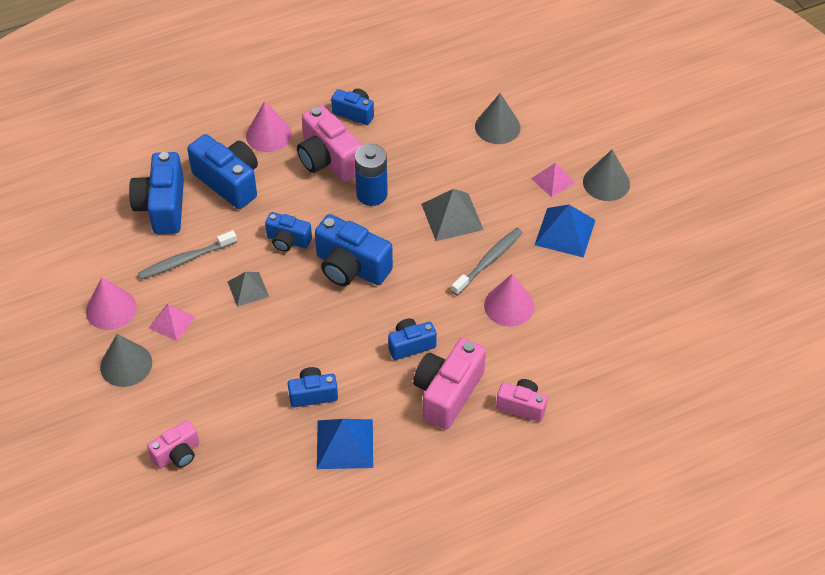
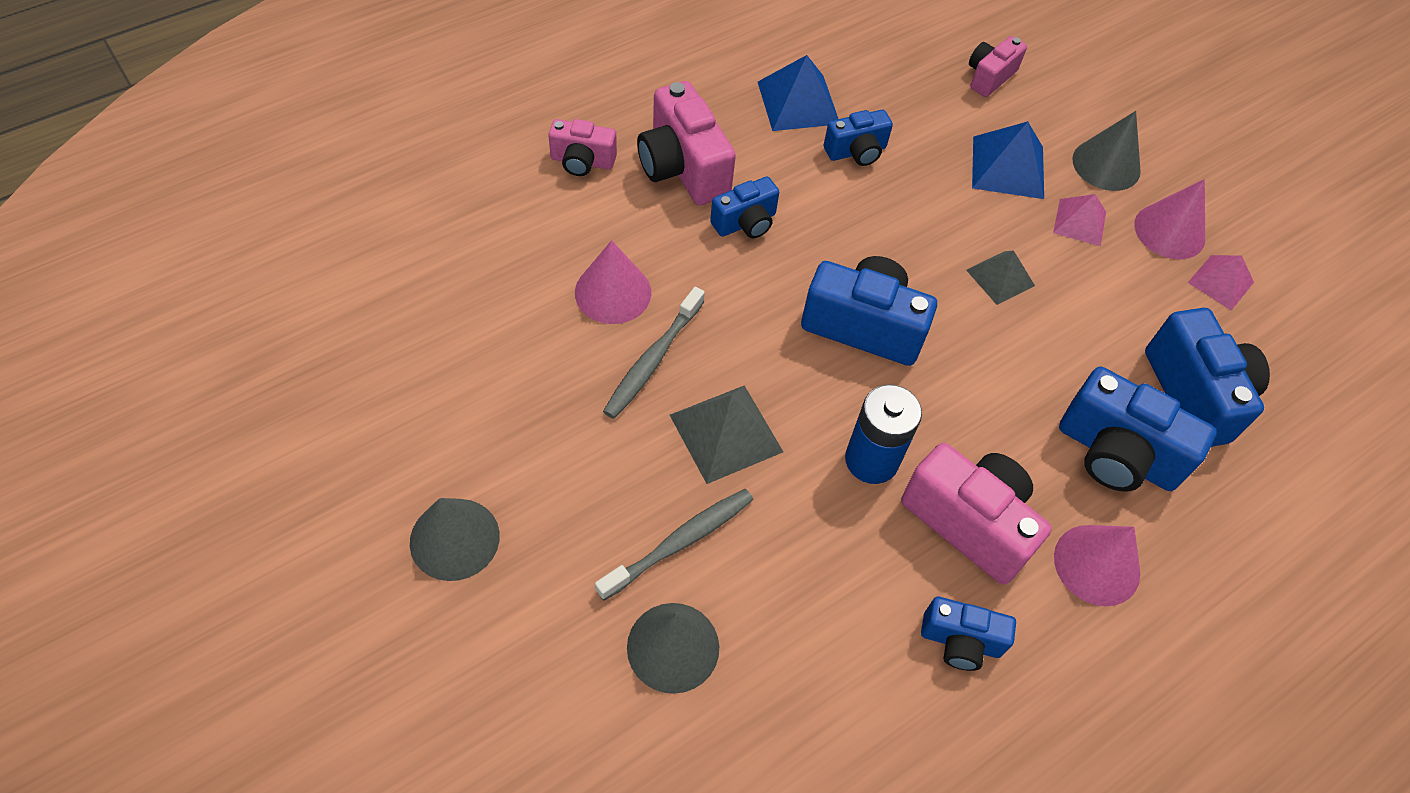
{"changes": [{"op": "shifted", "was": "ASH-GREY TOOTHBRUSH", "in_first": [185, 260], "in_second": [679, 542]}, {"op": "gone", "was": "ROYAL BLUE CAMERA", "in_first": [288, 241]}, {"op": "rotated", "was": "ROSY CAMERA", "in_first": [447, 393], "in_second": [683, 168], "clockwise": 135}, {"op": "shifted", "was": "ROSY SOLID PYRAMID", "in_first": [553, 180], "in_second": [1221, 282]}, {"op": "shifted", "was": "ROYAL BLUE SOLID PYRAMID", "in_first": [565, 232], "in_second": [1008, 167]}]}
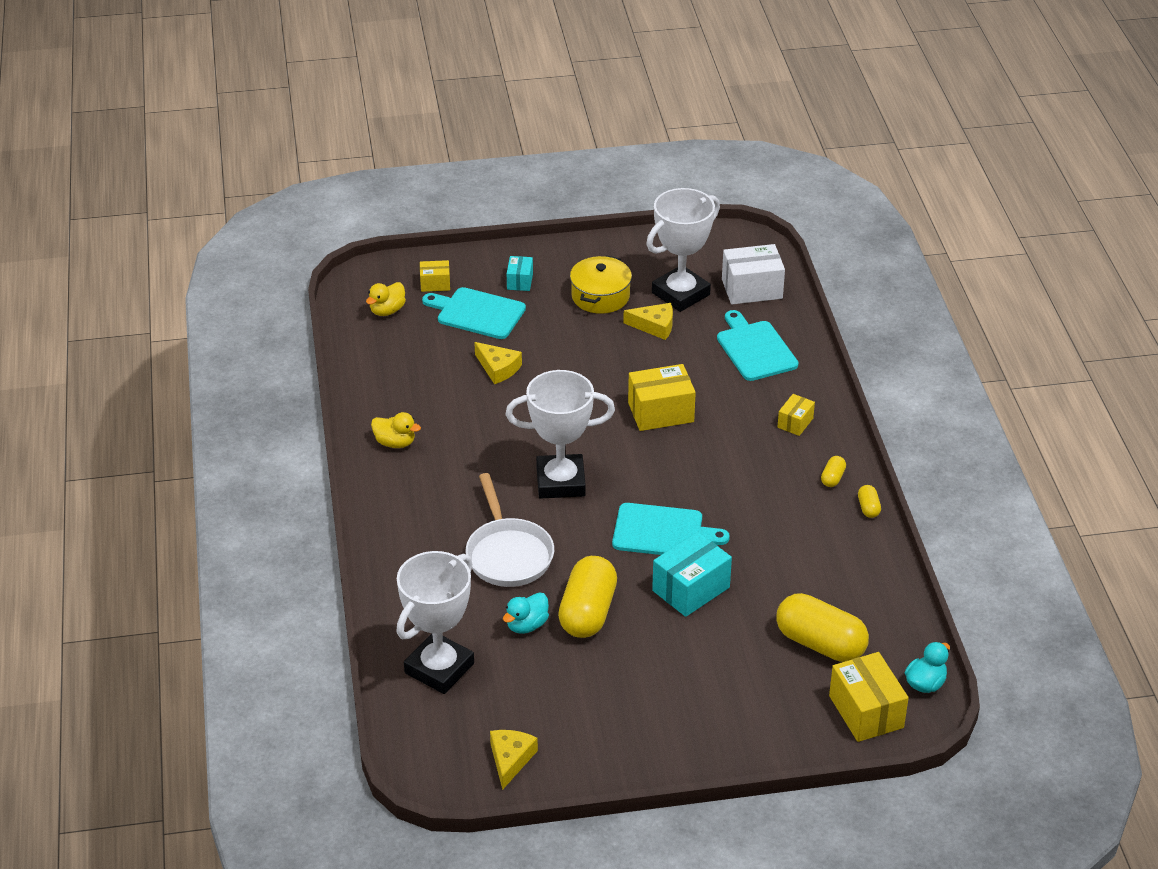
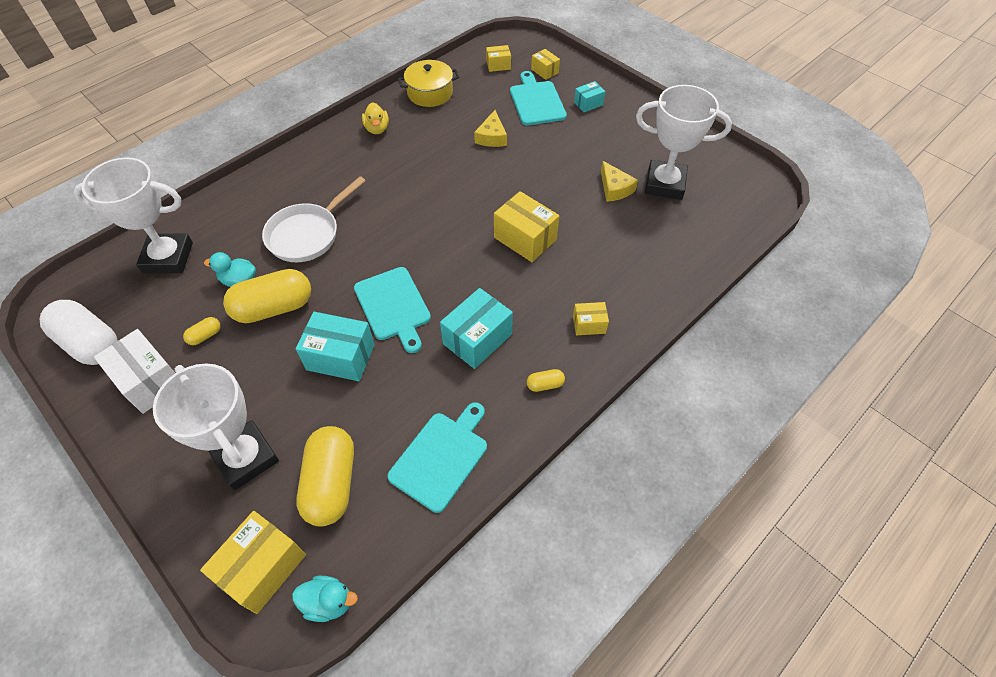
{"changes": [{"op": "swapped", "was": "YELLOW RUBBER DUCK", "now": "YELLOW BOX", "in_first": [387, 311], "in_second": [498, 65]}, {"op": "swapped", "was": "YELLOW CHEESE WEDGE", "now": "SNOW-WHITE PILL SHAPE", "in_first": [510, 759], "in_second": [90, 343]}, {"op": "shifted", "was": "SNOW-WHITE PRIZE CUP", "in_first": [560, 482], "in_second": [246, 458]}, {"op": "shifted", "was": "YELLOW COOKING POT", "in_first": [600, 296], "in_second": [430, 93]}, {"op": "shifted", "was": "TEAL BREAD BOARD", "in_first": [755, 349], "in_second": [441, 457]}, {"op": "shifted", "was": "SNOW-WHITE BOX", "in_first": [752, 289], "in_second": [150, 381]}, {"op": "shifted", "was": "YELLOW PILL SHAPE", "in_first": [868, 508], "in_second": [205, 336]}, {"op": "new", "now": "TEAL BOX", "in_second": [477, 339]}]}
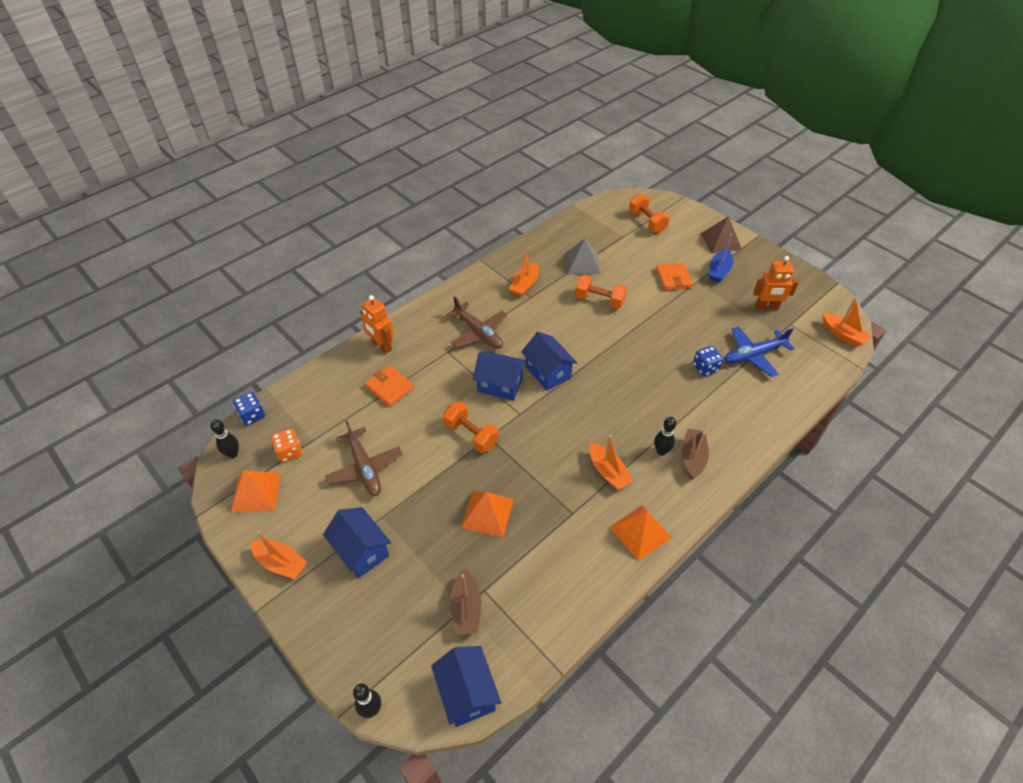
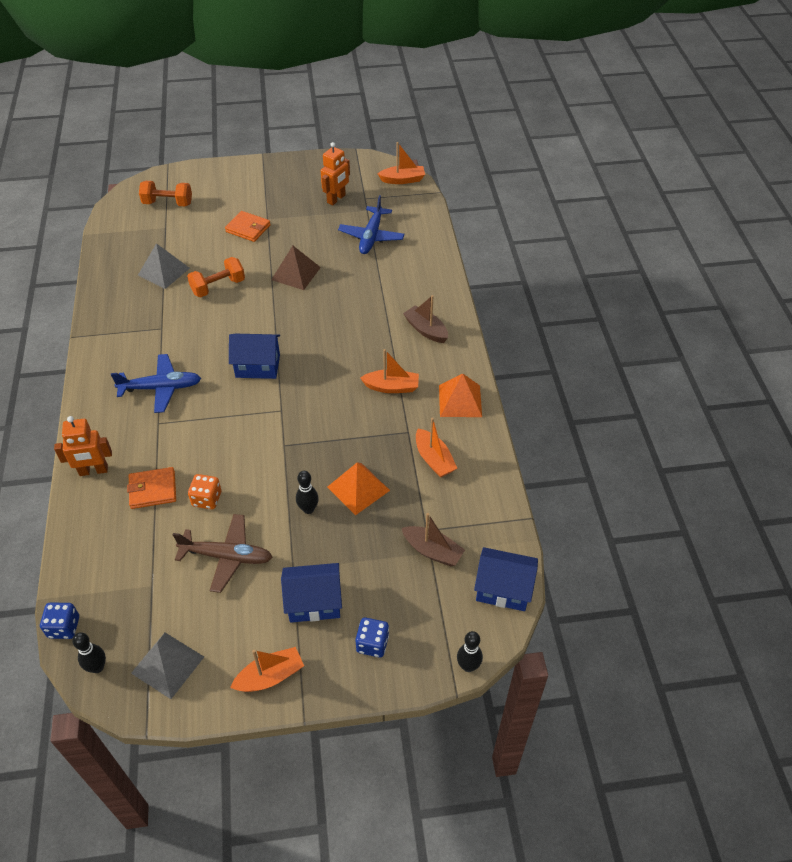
{"changes": [{"op": "repainted", "was": "BRIGHT ORANGE SOLID PYRAMID", "now": "ASH-GREY SOLID PYRAMID", "in_first": [256, 492], "in_second": [167, 665]}, {"op": "shifted", "was": "BRIGHT ORANGE DIE", "in_first": [289, 452], "in_second": [207, 499]}, {"op": "gone", "was": "BRIGHT ORANGE FREE WEIGHT", "in_first": [471, 435]}, {"op": "repainted", "was": "DARK BROWN PLANE", "now": "ROYAL BLUE PLANE", "in_first": [478, 332], "in_second": [161, 388]}, {"op": "gone", "was": "ROYAL BLUE COTTAGE", "in_first": [500, 385]}, {"op": "shifted", "was": "BRIGHT ORANGE BOAT", "in_first": [524, 285], "in_second": [434, 459]}, {"op": "shifted", "was": "JET-BLACK TENPIN", "in_first": [661, 451], "in_second": [308, 509]}, {"op": "shifted", "was": "ROYAL BLUE DIE", "in_first": [705, 368], "in_second": [372, 644]}, {"op": "shifted", "was": "DARK BROWN SOLID PYRAMID", "in_first": [721, 241], "in_second": [296, 273]}, {"op": "gone", "was": "ROYAL BLUE BOAT", "in_first": [719, 271]}]}
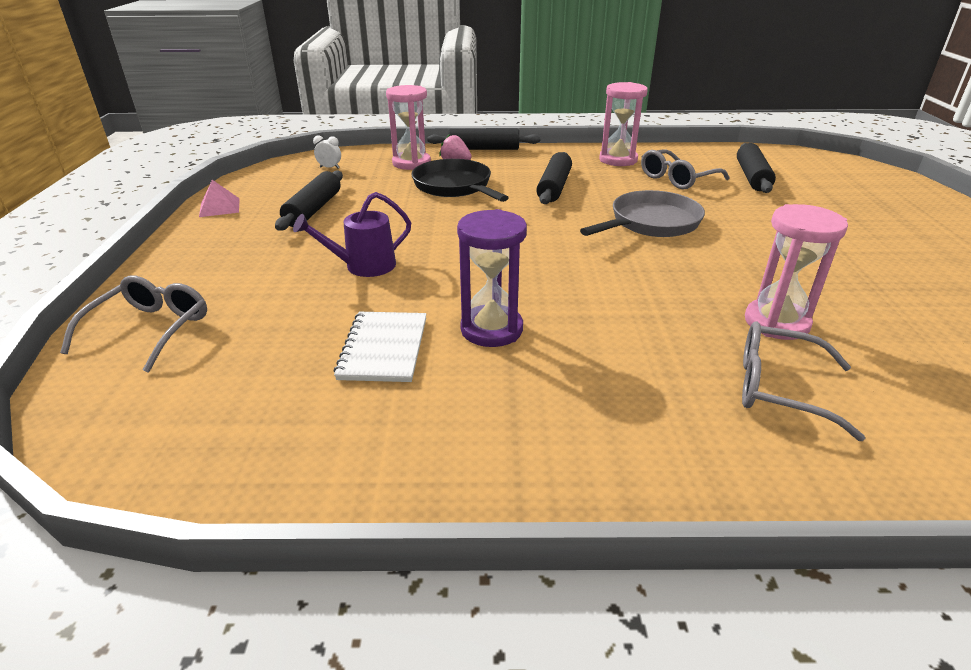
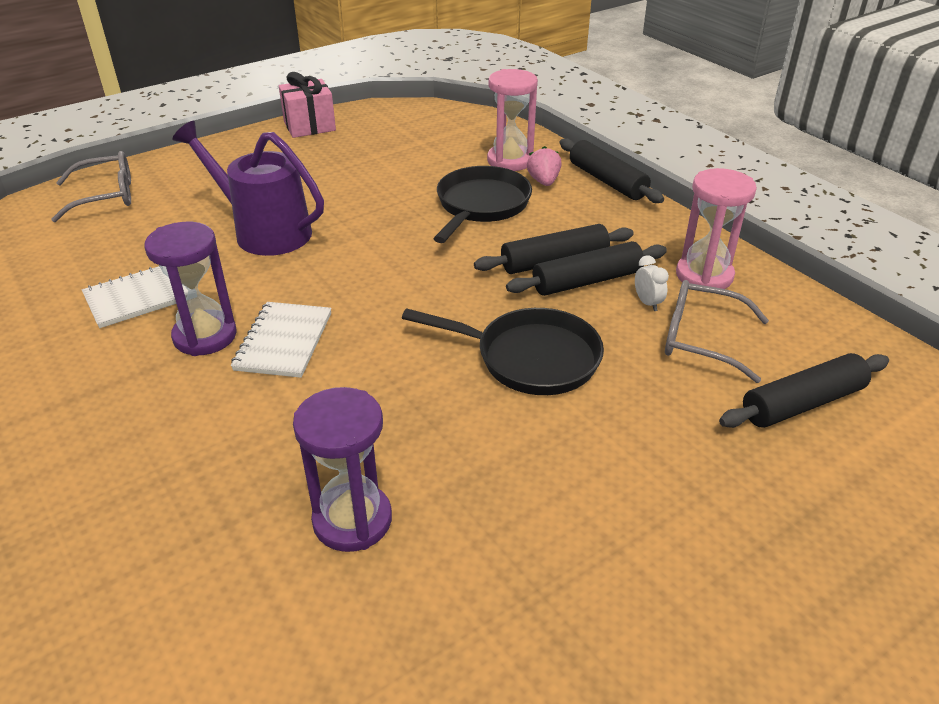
{"changes": [{"op": "swapped", "was": "ROSY SOLID PYRAMID", "now": "ROSY WRAPPED GIFT", "in_first": [219, 207], "in_second": [309, 126]}, {"op": "shifted", "was": "JET-BLACK ROLLING PIN", "in_first": [313, 209], "in_second": [587, 281]}, {"op": "scaled", "was": "VIOLET SPRINKLING CAN", "in_first": [364, 266], "in_second": [265, 232], "ratio": 1.54}, {"op": "shifted", "was": "SNOW-WHITE ALARM CLOCK", "in_first": [329, 168], "in_second": [647, 303]}, {"op": "repainted", "was": "ASH-GREY PAN", "now": "JET-BLACK PAN", "in_first": [651, 223], "in_second": [530, 358]}, {"op": "gone", "was": "ASH-GREY GLASSES", "in_first": [780, 389]}, {"op": "repainted", "was": "ROSY HOURGLASS", "now": "VIOLET HOURGLASS", "in_first": [776, 322], "in_second": [352, 520]}, {"op": "new", "now": "SNOW-WHITE EXERCISE BOOK", "in_second": [284, 341]}]}
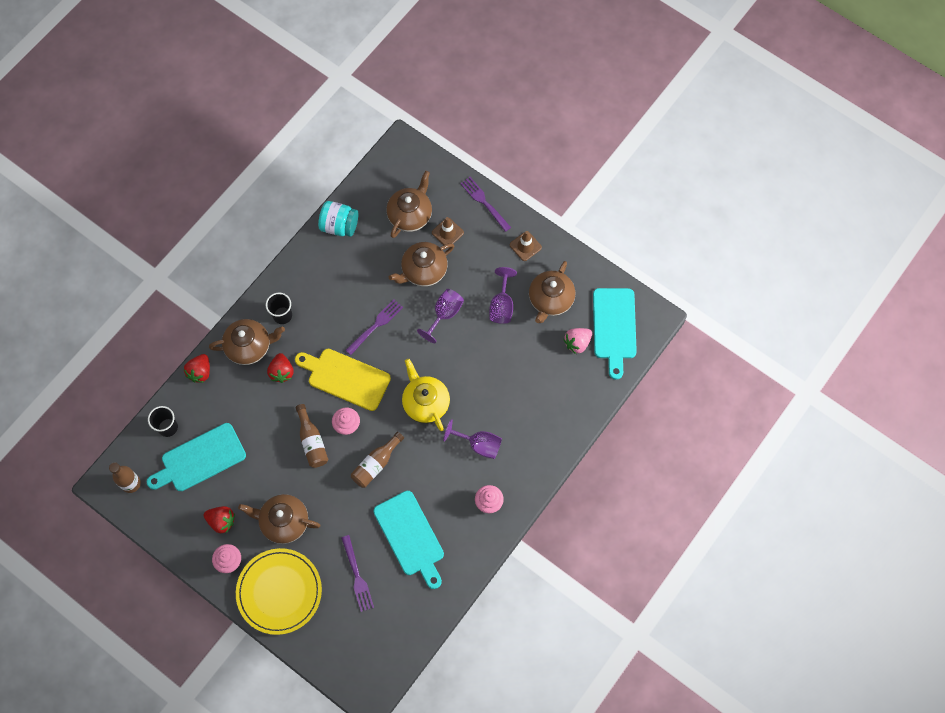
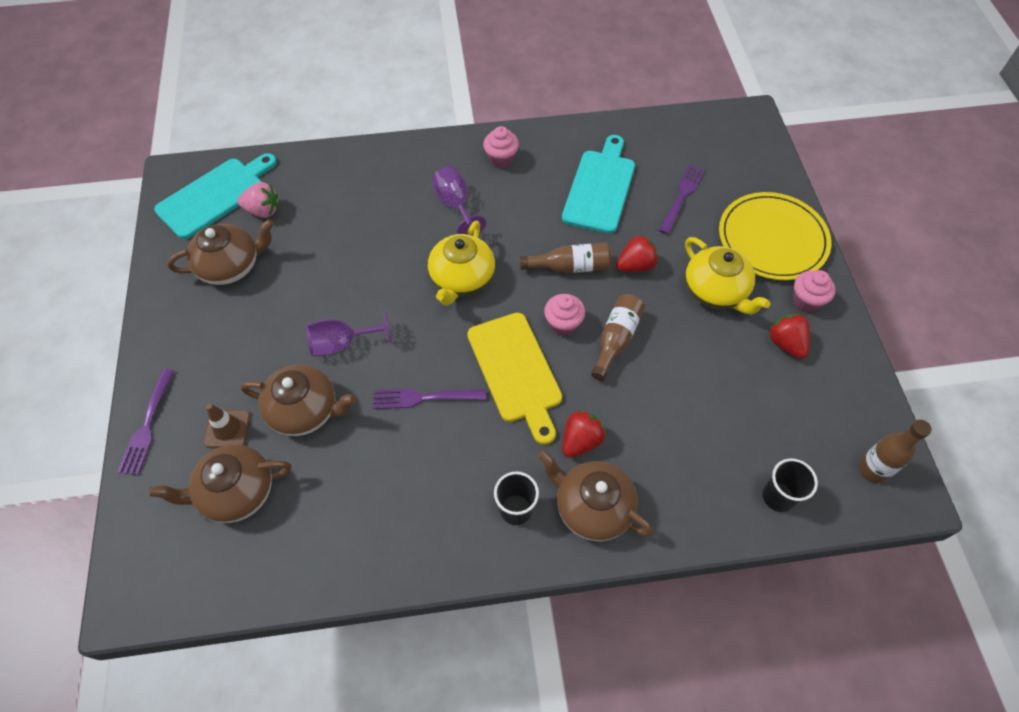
{"changes": [{"op": "gone", "was": "TEAL BREAD BOARD", "in_first": [200, 459]}, {"op": "shifted", "was": "SCARLET TOY STRAWBERRY", "in_first": [200, 372], "in_second": [635, 266]}, {"op": "repainted", "was": "DARK BROWN CHINA TEAPOT", "now": "YELLOW CHINA TEAPOT", "in_first": [284, 522], "in_second": [716, 291]}, {"op": "gone", "was": "TEAL PRESERVE JAR", "in_first": [339, 226]}, {"op": "gone", "was": "VIOLET WINE GLASS", "in_first": [501, 306]}, {"op": "gone", "was": "DARK BROWN ROAD CONE", "in_first": [525, 246]}]}
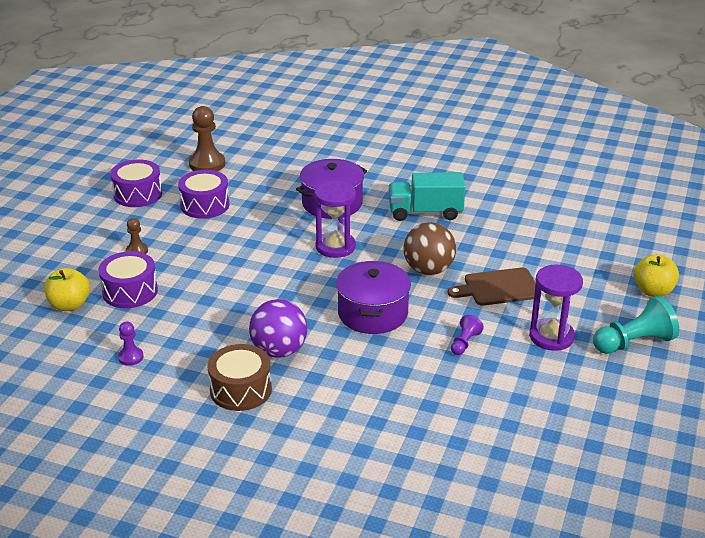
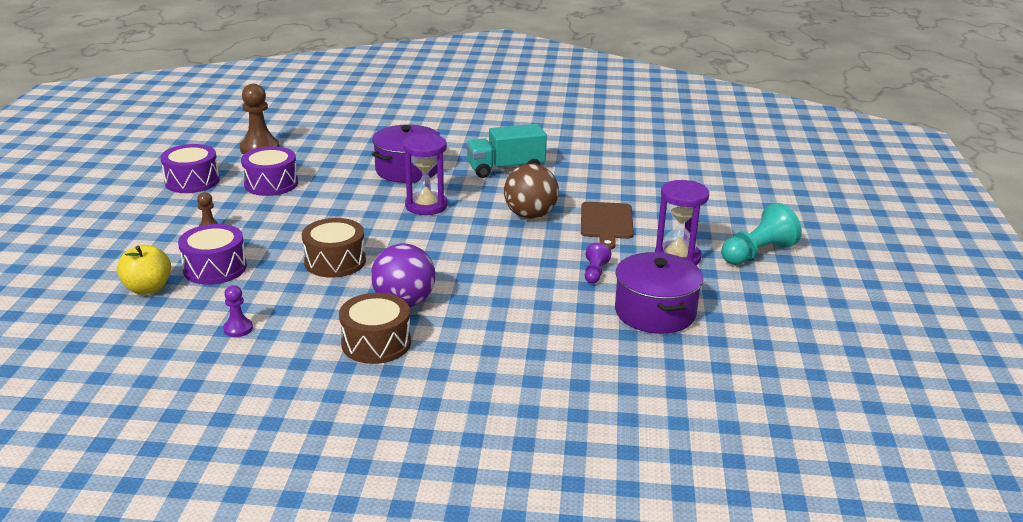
{"changes": [{"op": "shifted", "was": "VIOLET COOKING POT", "in_first": [372, 313], "in_second": [655, 312]}, {"op": "rotated", "was": "DARK BROWN BREAD BOARD", "in_first": [498, 288], "in_second": [606, 223], "clockwise": -60}, {"op": "gone", "was": "YELLOW APPLE", "in_first": [653, 291]}, {"op": "new", "now": "DARK BROWN TOY DRUM", "in_second": [335, 261]}]}
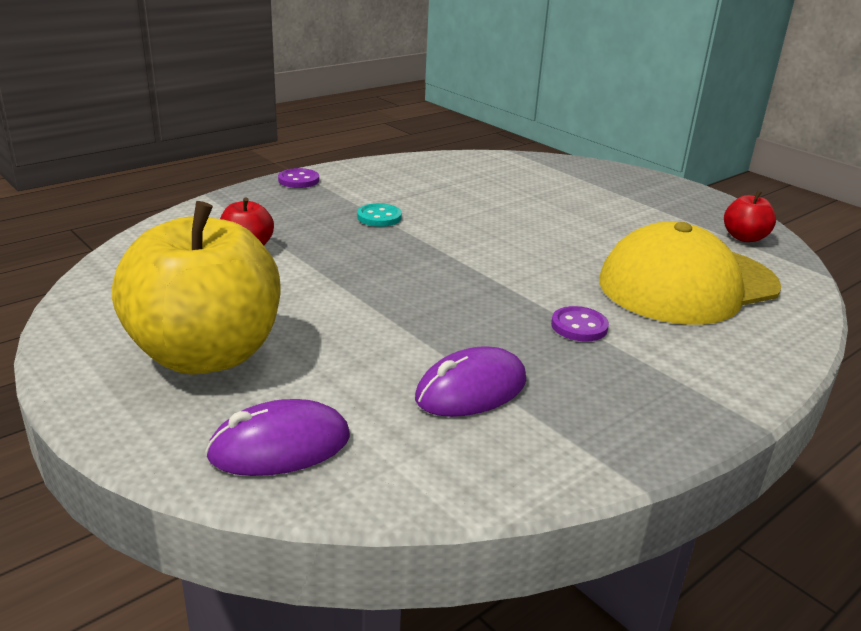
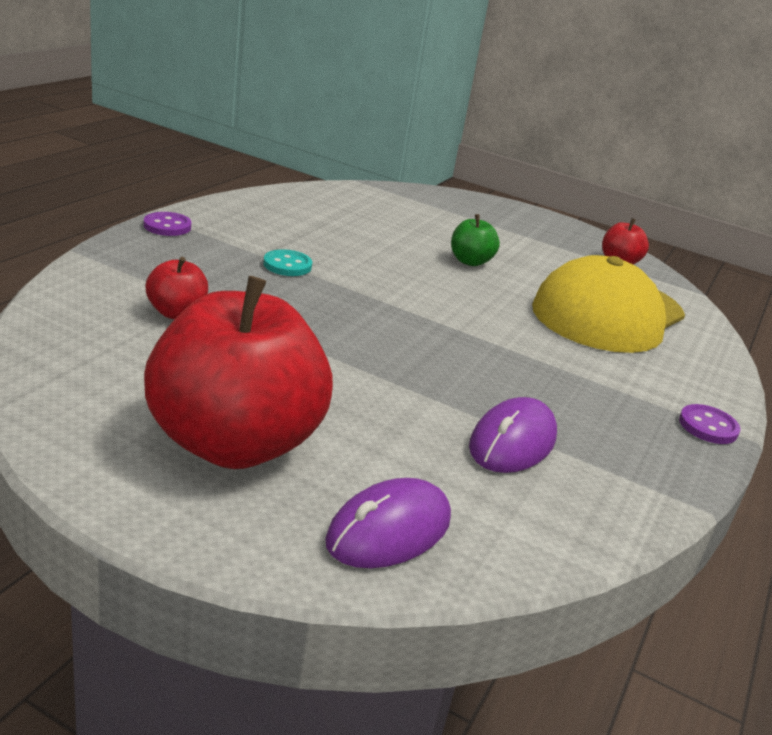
{"changes": [{"op": "repainted", "was": "YELLOW APPLE", "now": "SCARLET APPLE", "in_first": [206, 354], "in_second": [234, 443]}, {"op": "shifted", "was": "VIOLET SEWING BUTTON", "in_first": [579, 326], "in_second": [708, 426]}, {"op": "new", "now": "LEAF-GREEN APPLE", "in_second": [470, 261]}]}
